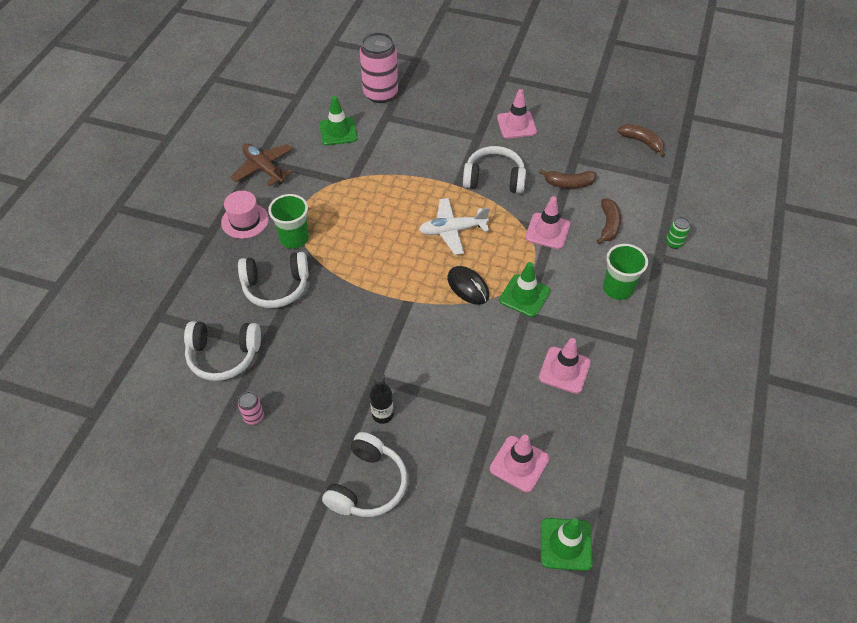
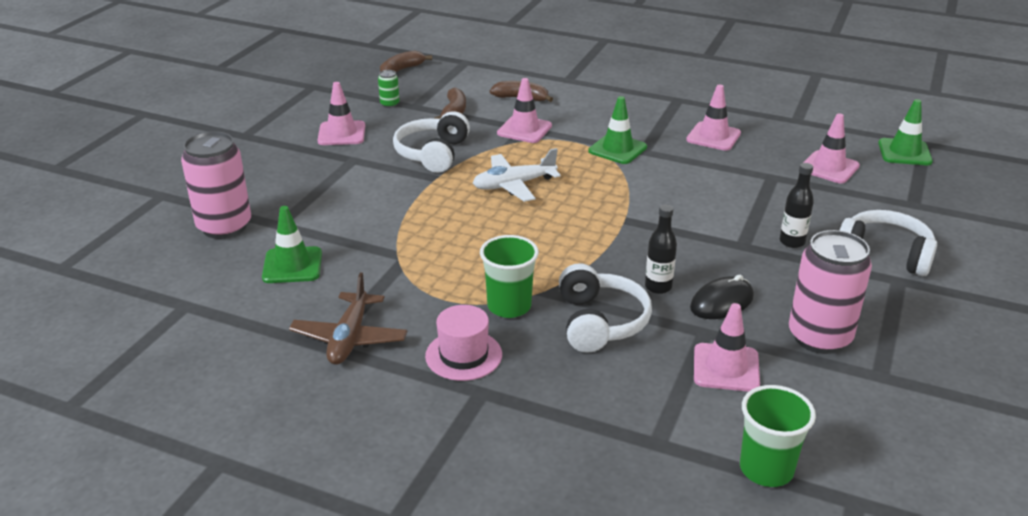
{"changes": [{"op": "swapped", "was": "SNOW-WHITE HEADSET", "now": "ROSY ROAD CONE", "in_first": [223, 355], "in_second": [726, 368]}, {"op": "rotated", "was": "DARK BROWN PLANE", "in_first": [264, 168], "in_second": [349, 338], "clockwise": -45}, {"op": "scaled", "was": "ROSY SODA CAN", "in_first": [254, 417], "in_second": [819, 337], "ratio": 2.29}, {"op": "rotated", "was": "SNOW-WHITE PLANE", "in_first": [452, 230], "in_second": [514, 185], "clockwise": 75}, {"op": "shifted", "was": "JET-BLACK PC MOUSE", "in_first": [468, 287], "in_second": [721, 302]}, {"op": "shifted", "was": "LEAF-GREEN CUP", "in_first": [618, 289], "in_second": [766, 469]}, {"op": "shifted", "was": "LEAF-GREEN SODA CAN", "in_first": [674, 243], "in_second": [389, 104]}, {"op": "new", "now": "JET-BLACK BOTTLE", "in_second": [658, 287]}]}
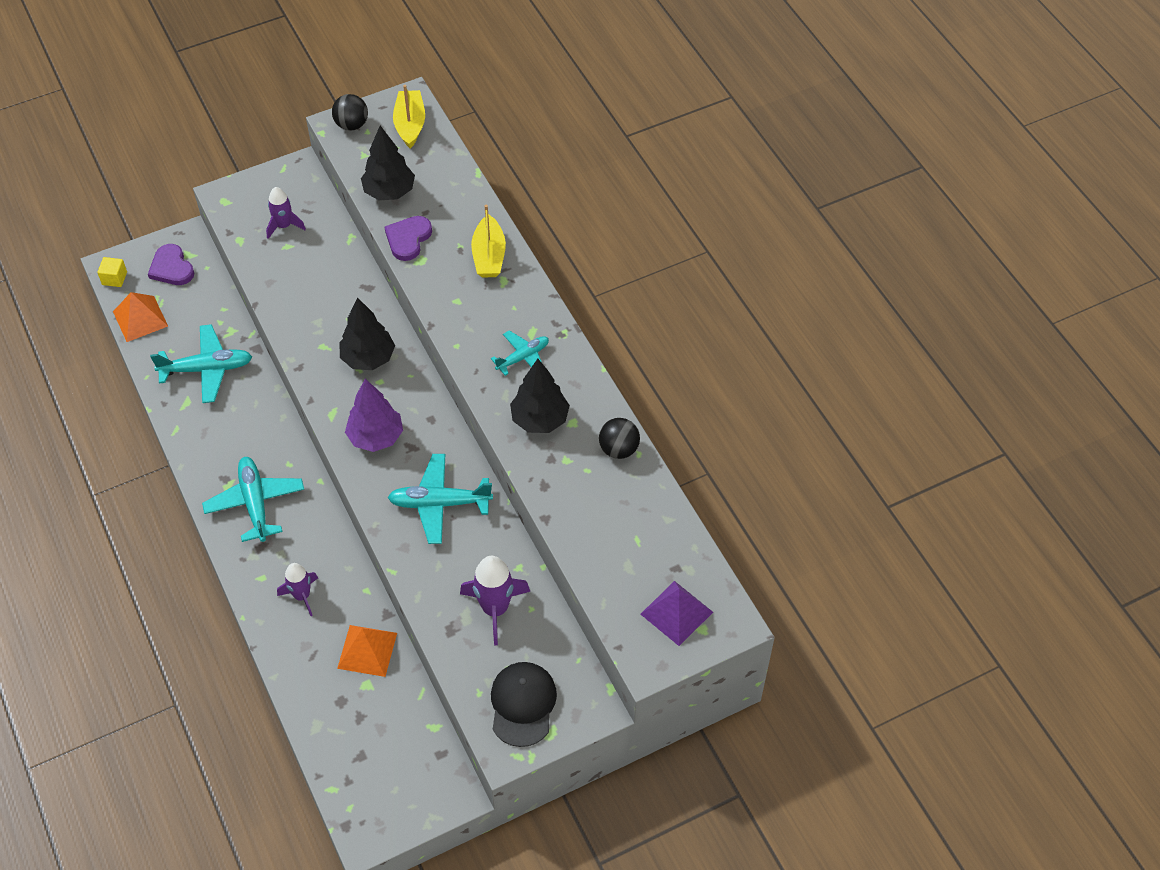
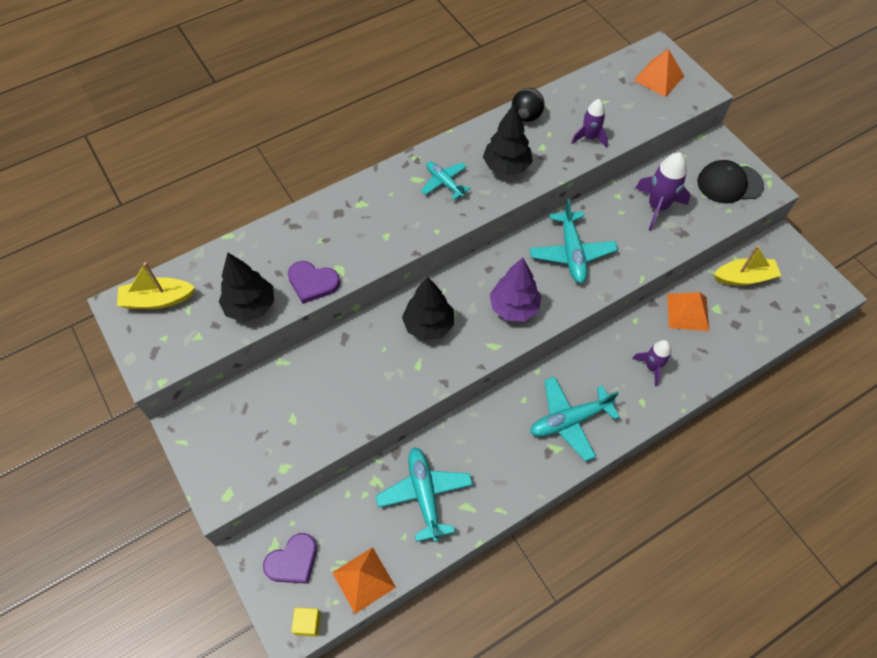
{"changes": [{"op": "shifted", "was": "VIOLET ROCKET", "in_first": [284, 226], "in_second": [589, 137]}, {"op": "gone", "was": "JET-BLACK BALL", "in_first": [351, 125]}, {"op": "shifted", "was": "YELLOW BOAT", "in_first": [489, 256], "in_second": [744, 277]}, {"op": "repainted", "was": "VIOLET SOLID PYRAMID", "now": "BRIGHT ORANGE SOLID PYRAMID", "in_first": [676, 613], "in_second": [658, 78]}]}
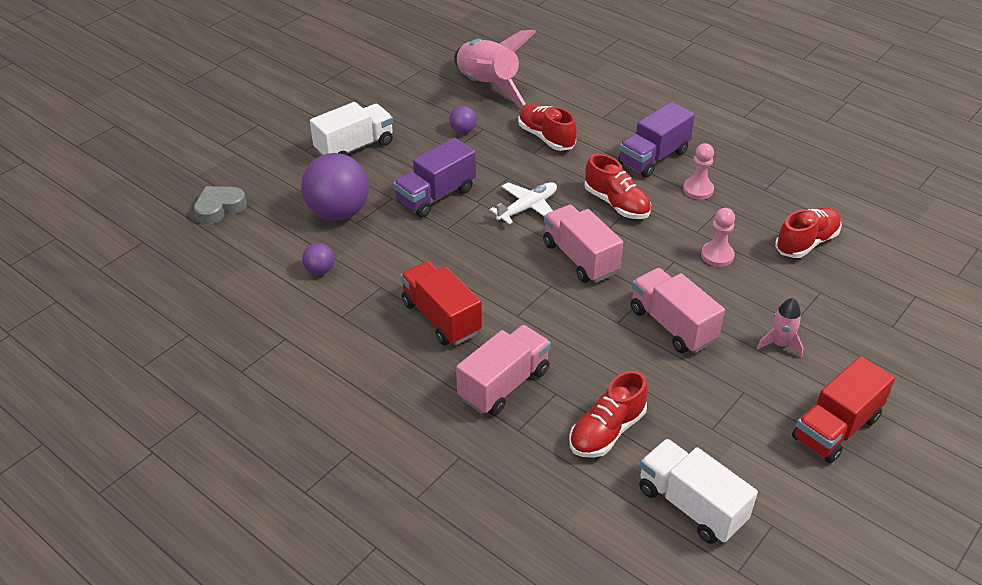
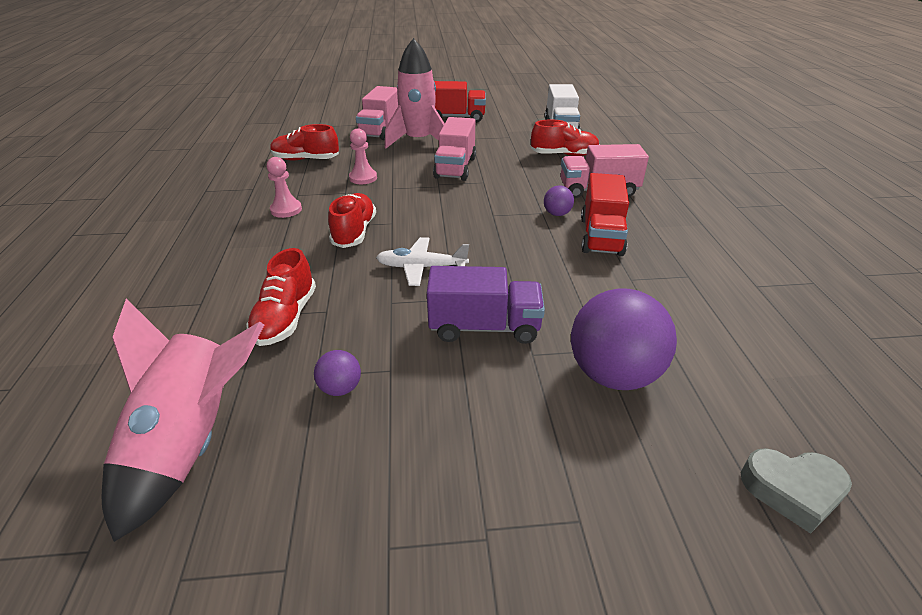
{"changes": [{"op": "shifted", "was": "VIOLET BALL", "in_first": [320, 270], "in_second": [557, 214]}, {"op": "gone", "was": "SNOW-WHITE TOY TRUCK", "in_first": [355, 147]}, {"op": "shifted", "was": "ROSY TOY TRUCK", "in_first": [580, 258], "in_second": [380, 130]}, {"op": "gone", "was": "VIOLET TOY TRUCK", "in_first": [653, 158]}, {"op": "scaled", "was": "ROSY ROCKET", "in_first": [780, 344], "in_second": [418, 141], "ratio": 2.13}]}
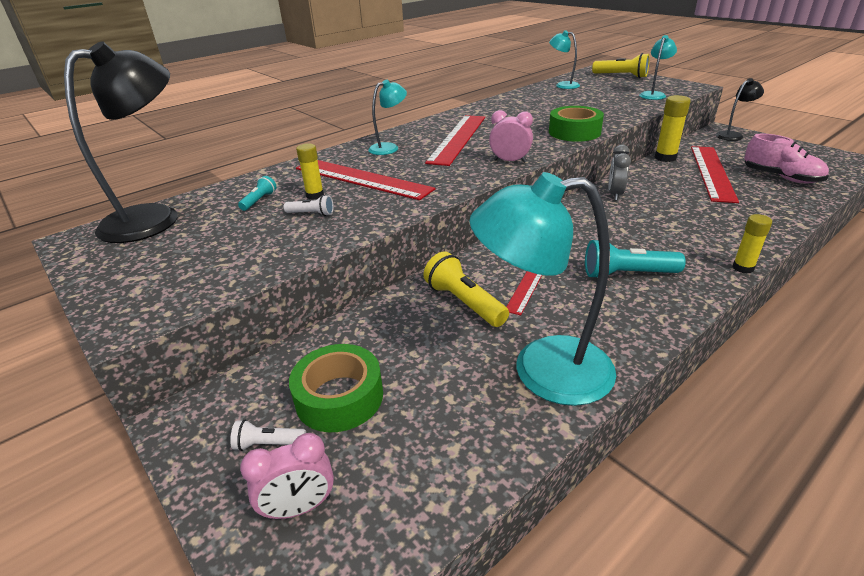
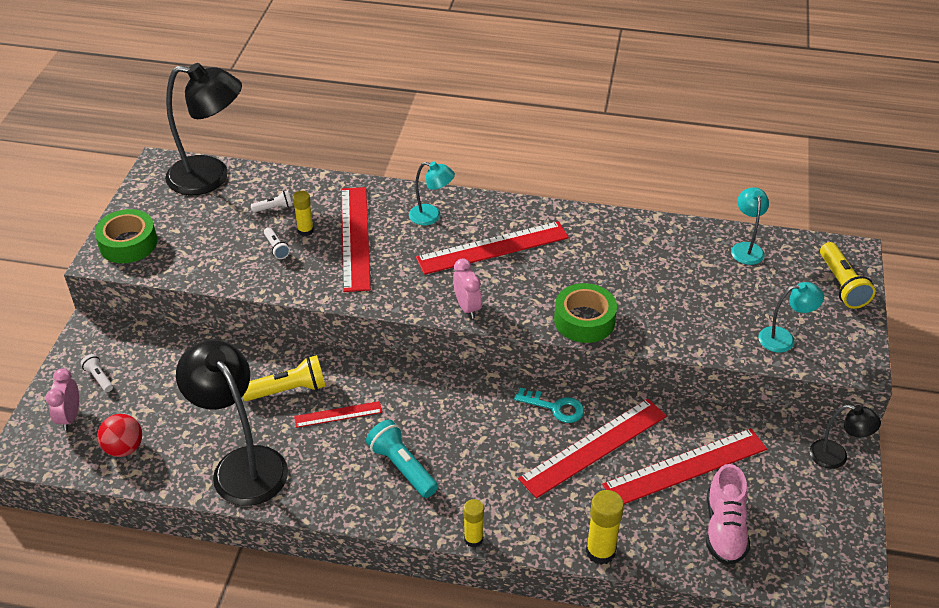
{"changes": [{"op": "repainted", "was": "TEAL FLASHLIGHT", "now": "SNOW-WHITE FLASHLIGHT", "in_first": [259, 200], "in_second": [274, 208]}, {"op": "rotated", "was": "ROSY ALARM CLOCK", "in_first": [299, 507], "in_second": [70, 417], "clockwise": 60}, {"op": "shifted", "was": "LEAF-GREEN ROLL OF TAPE", "in_first": [339, 397], "in_second": [128, 243]}, {"op": "rotated", "was": "YELLOW FLASHLIGHT", "in_first": [464, 302], "in_second": [288, 390], "clockwise": 60}, {"op": "repainted", "was": "TEAL LAMP", "now": "JET-BLACK LAMP", "in_first": [542, 370], "in_second": [242, 464]}, {"op": "swapped", "was": "ASH-GREY ALARM CLOCK", "now": "TEAL DOOR KEY", "in_first": [615, 194], "in_second": [555, 407]}, {"op": "shifted", "was": "YELLOW GLUE", "in_first": [665, 158], "in_second": [600, 551]}, {"op": "new", "now": "SCARLET BALL", "in_second": [124, 448]}, {"op": "new", "now": "SCARLET STRAIGHTEDGE", "in_second": [594, 447]}]}
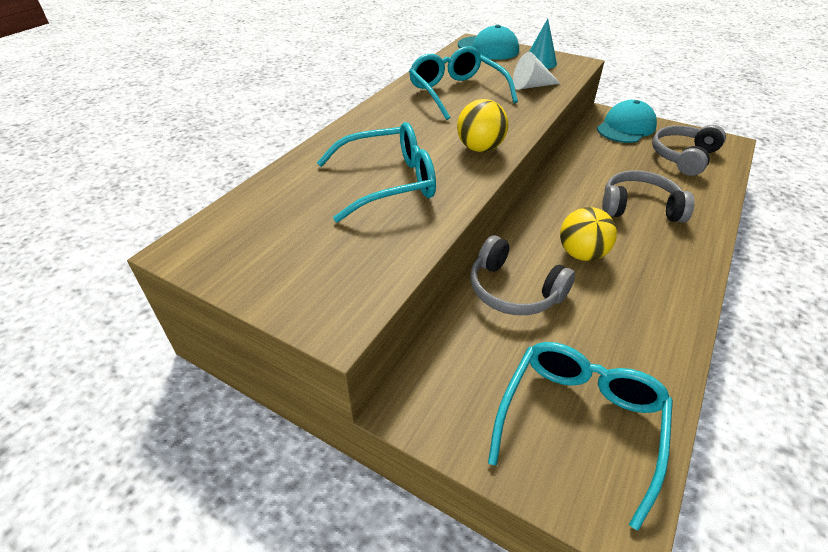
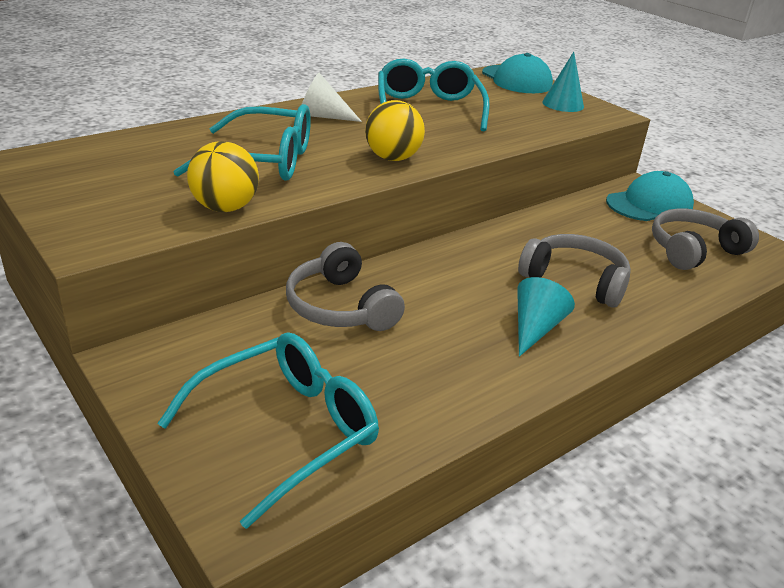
{"changes": [{"op": "shifted", "was": "SNOW-WHITE CONE SHAPE", "in_first": [531, 86], "in_second": [322, 116]}, {"op": "shifted", "was": "YELLOW BALL", "in_first": [581, 254], "in_second": [225, 208]}, {"op": "new", "now": "TEAL CONE SHAPE", "in_second": [535, 328]}]}
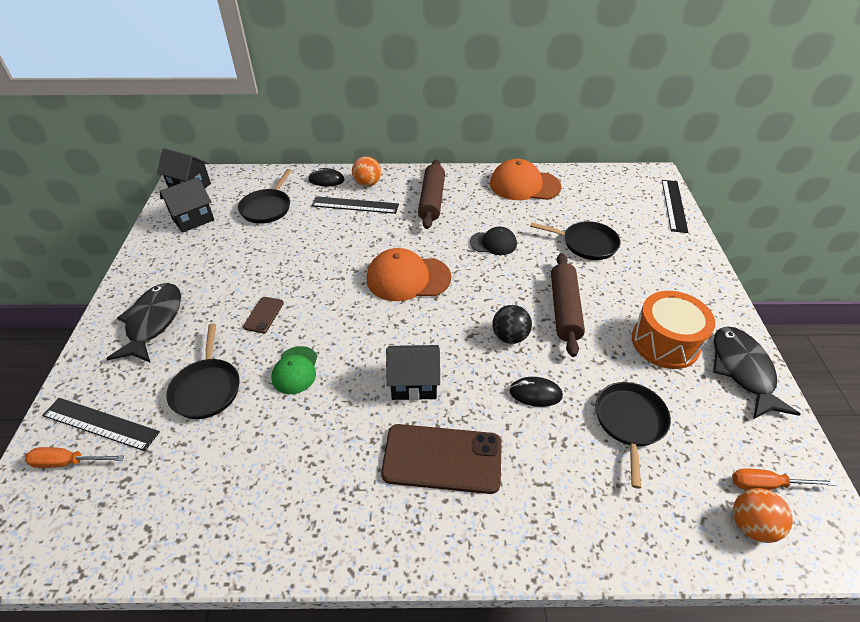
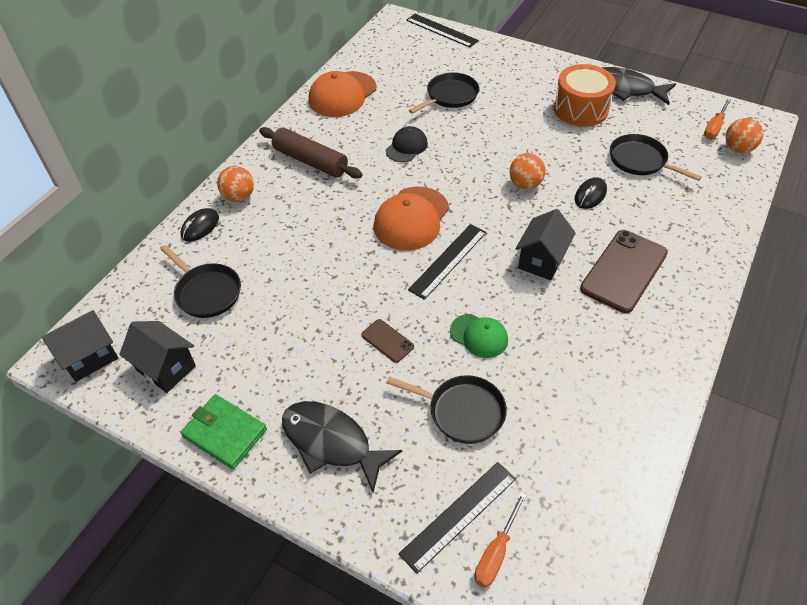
{"changes": [{"op": "rotated", "was": "JET-BLACK COTTAGE", "in_first": [193, 219], "in_second": [166, 368], "clockwise": -45}, {"op": "shifted", "was": "JET-BLACK STRAIGHTEDGE", "in_first": [355, 205], "in_second": [448, 261]}, {"op": "repainted", "was": "JET-BLACK BALL", "now": "BRIGHT ORANGE BALL", "in_first": [510, 337], "in_second": [525, 184]}, {"op": "gone", "was": "DARK BROWN ROLLING PIN", "in_first": [564, 309]}, {"op": "new", "now": "LEAF-GREEN CARD WALLET", "in_second": [224, 433]}]}
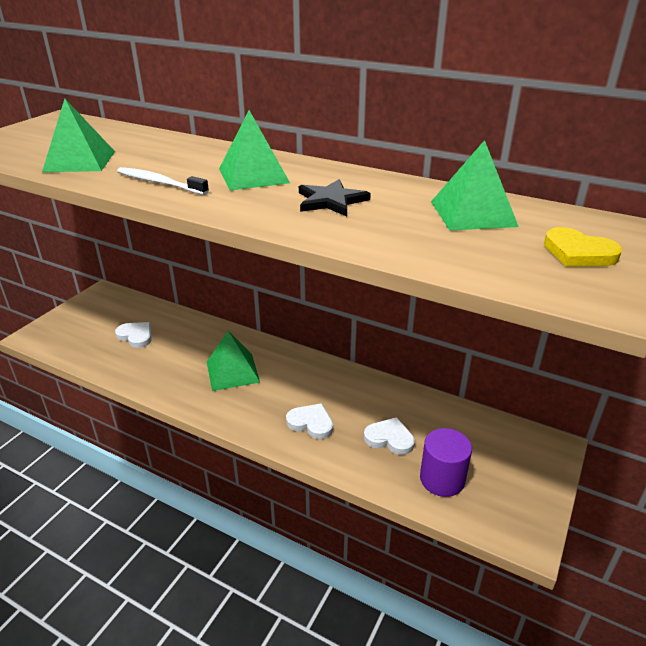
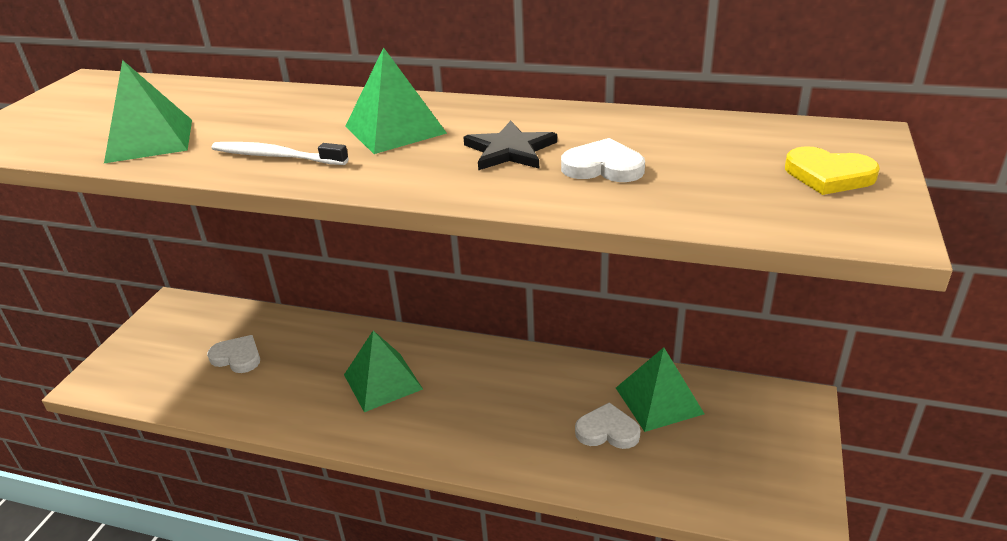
{"changes": [{"op": "shifted", "was": "SNOW-WHITE HEART", "in_first": [311, 423], "in_second": [603, 167]}, {"op": "gone", "was": "VIOLET CYLINDER SHAPE", "in_first": [442, 479]}, {"op": "shifted", "was": "LEAF-GREEN SOLID PYRAMID", "in_first": [472, 213], "in_second": [658, 400]}]}
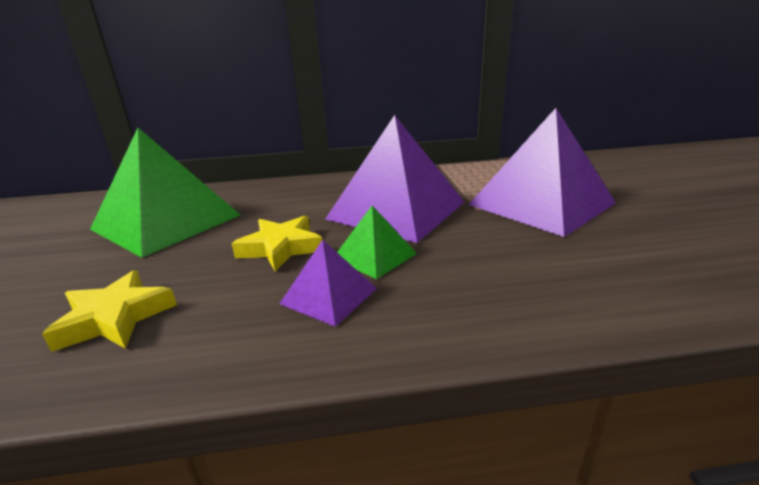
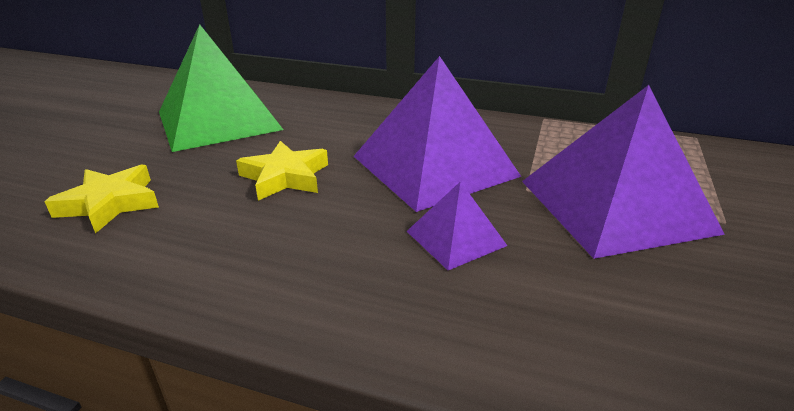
{"changes": [{"op": "shifted", "was": "VIOLET SOLID PYRAMID", "in_first": [329, 295], "in_second": [456, 238]}, {"op": "gone", "was": "LEAF-GREEN SOLID PYRAMID", "in_first": [374, 256]}]}
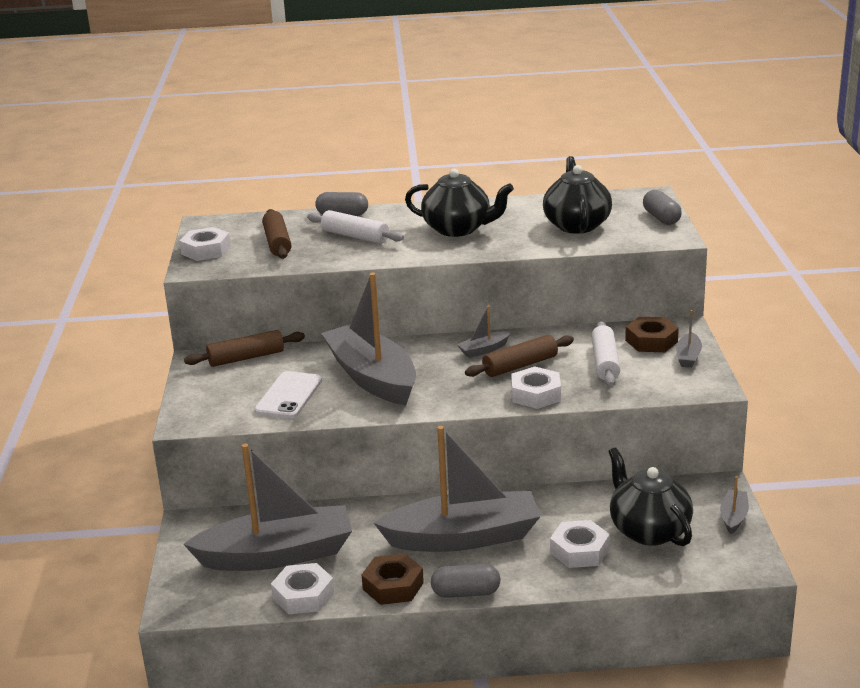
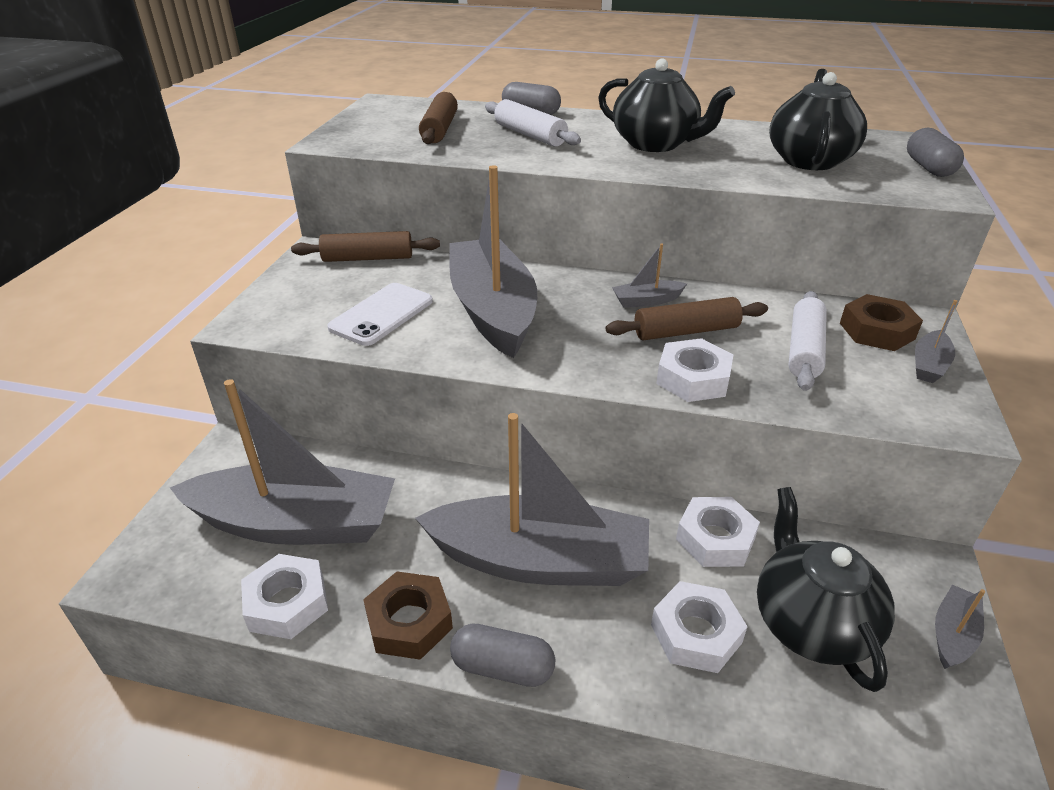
{"changes": [{"op": "shifted", "was": "SNOW-WHITE HEXAGON NUT", "in_first": [206, 250], "in_second": [715, 539]}]}
